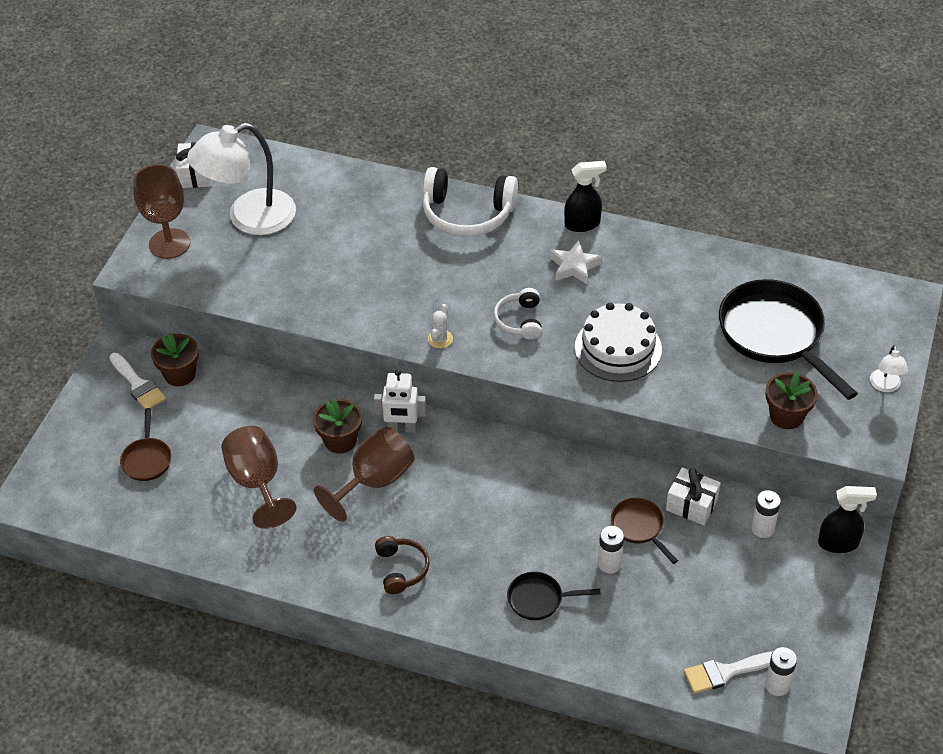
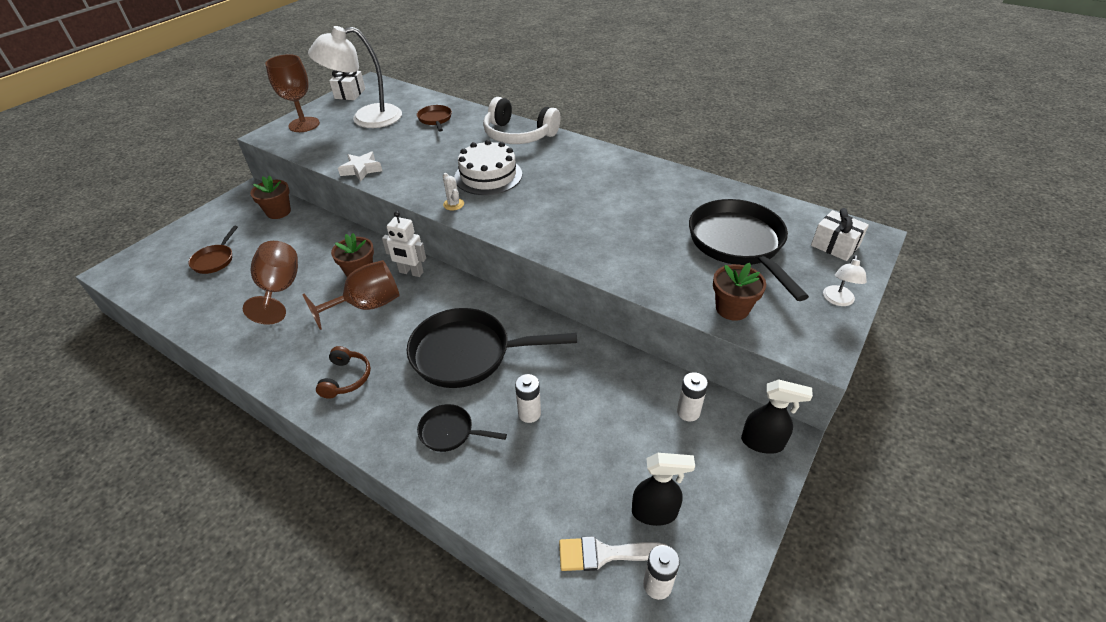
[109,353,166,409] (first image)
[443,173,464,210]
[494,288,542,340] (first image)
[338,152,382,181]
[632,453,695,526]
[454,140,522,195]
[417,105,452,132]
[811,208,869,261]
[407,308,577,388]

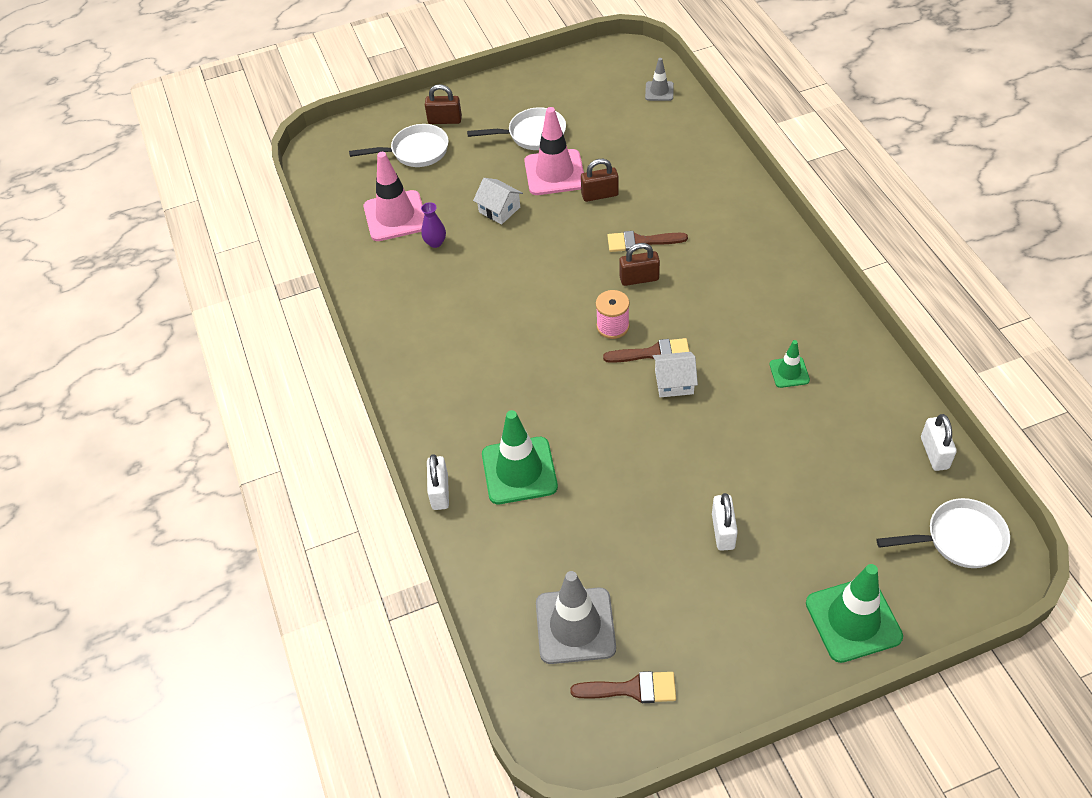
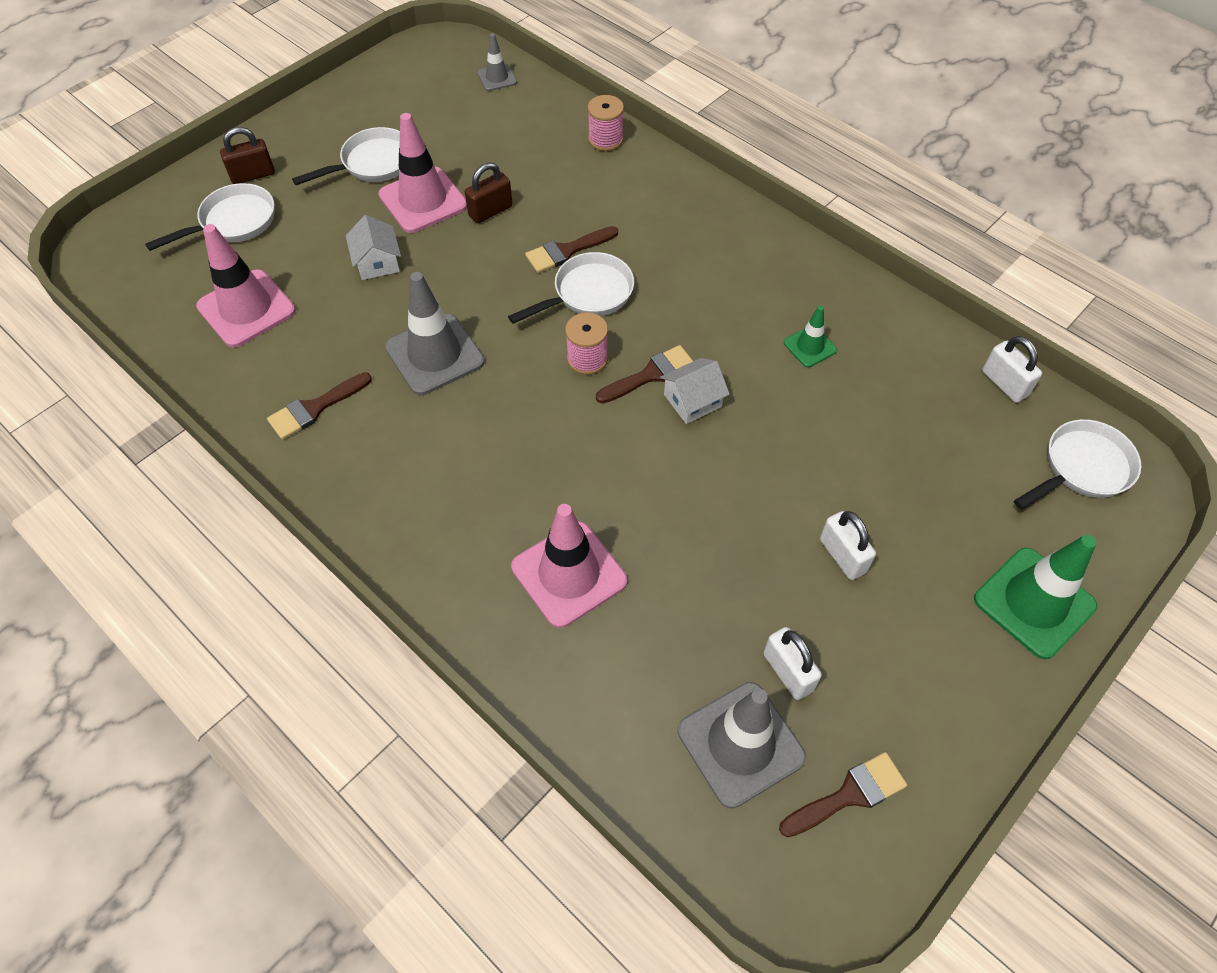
[421,202,446,248] (first image)
[764,627,822,700]
[346,215,401,280]
[511,504,627,628]
[508,252,634,324]
[267,372,372,440]
[385,272,485,395]
[588,95,624,151]

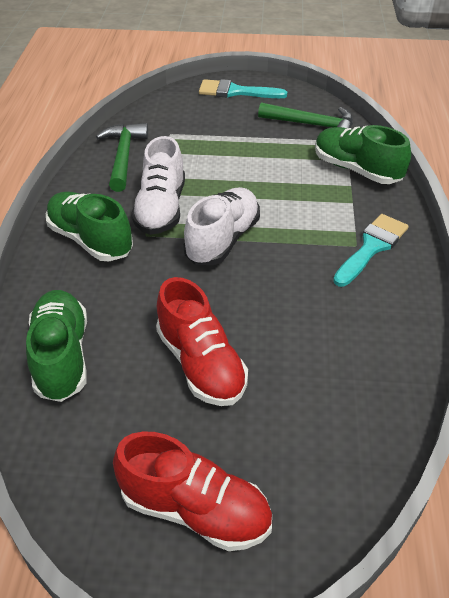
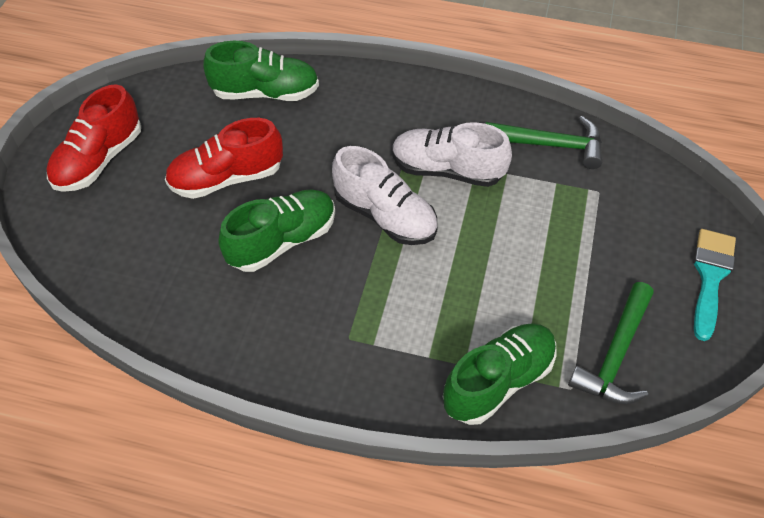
[219,190,335,272]
[333,214,409,287] (first image)

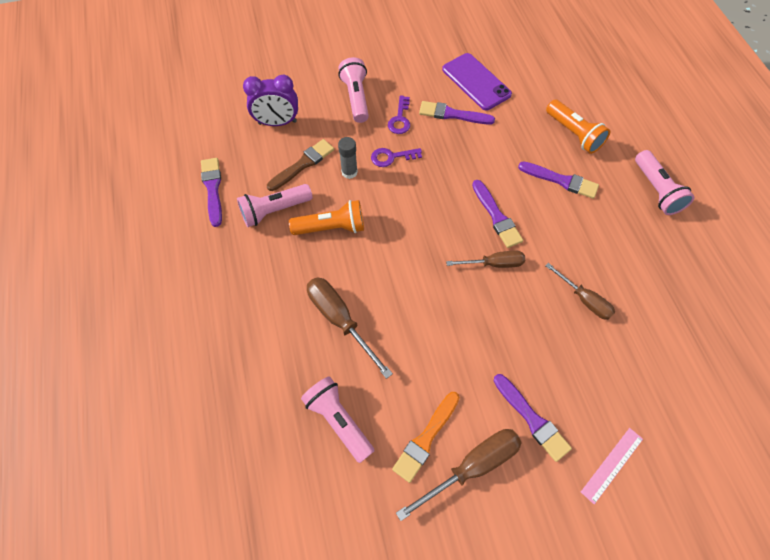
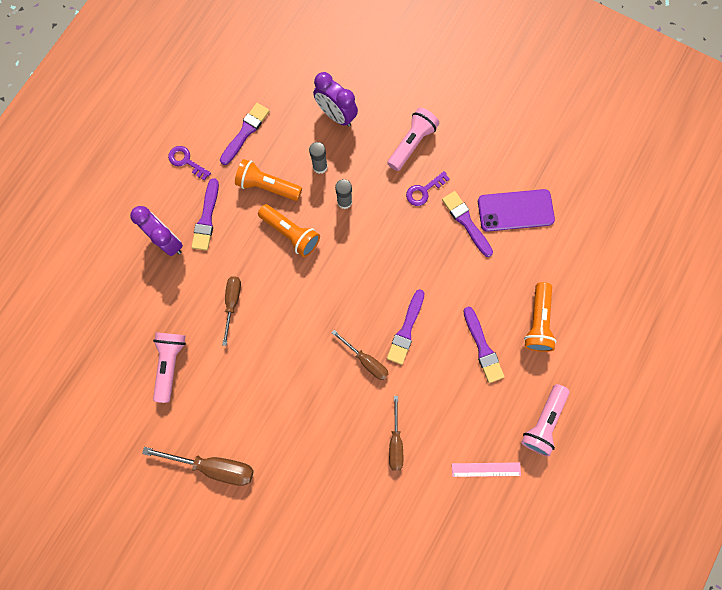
[235,159,302,201]
[309,142,328,174]
[222,276,241,346]
[168,146,211,181]
[392,392,460,483] (first image)
[478,189,555,232]
[191,178,219,251]
[452,462,521,477]
[130,206,183,256]

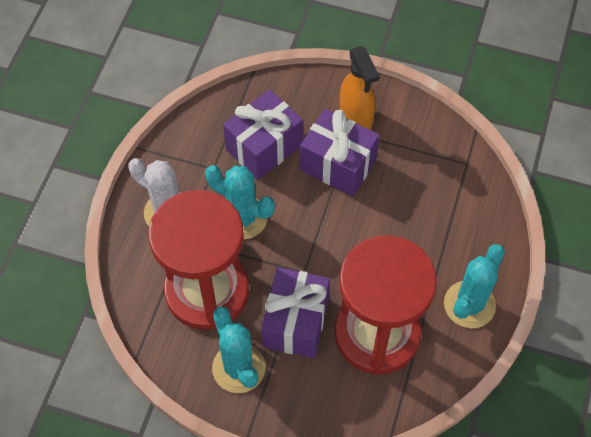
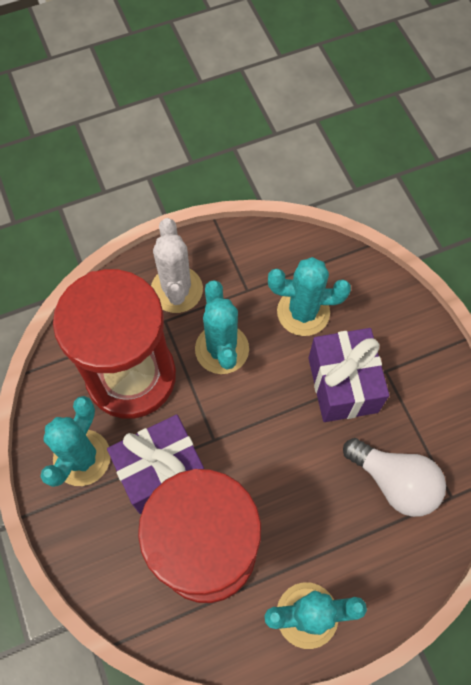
[268,257,351,336]
[340,46,379,130] (first image)
[343,438,446,517]

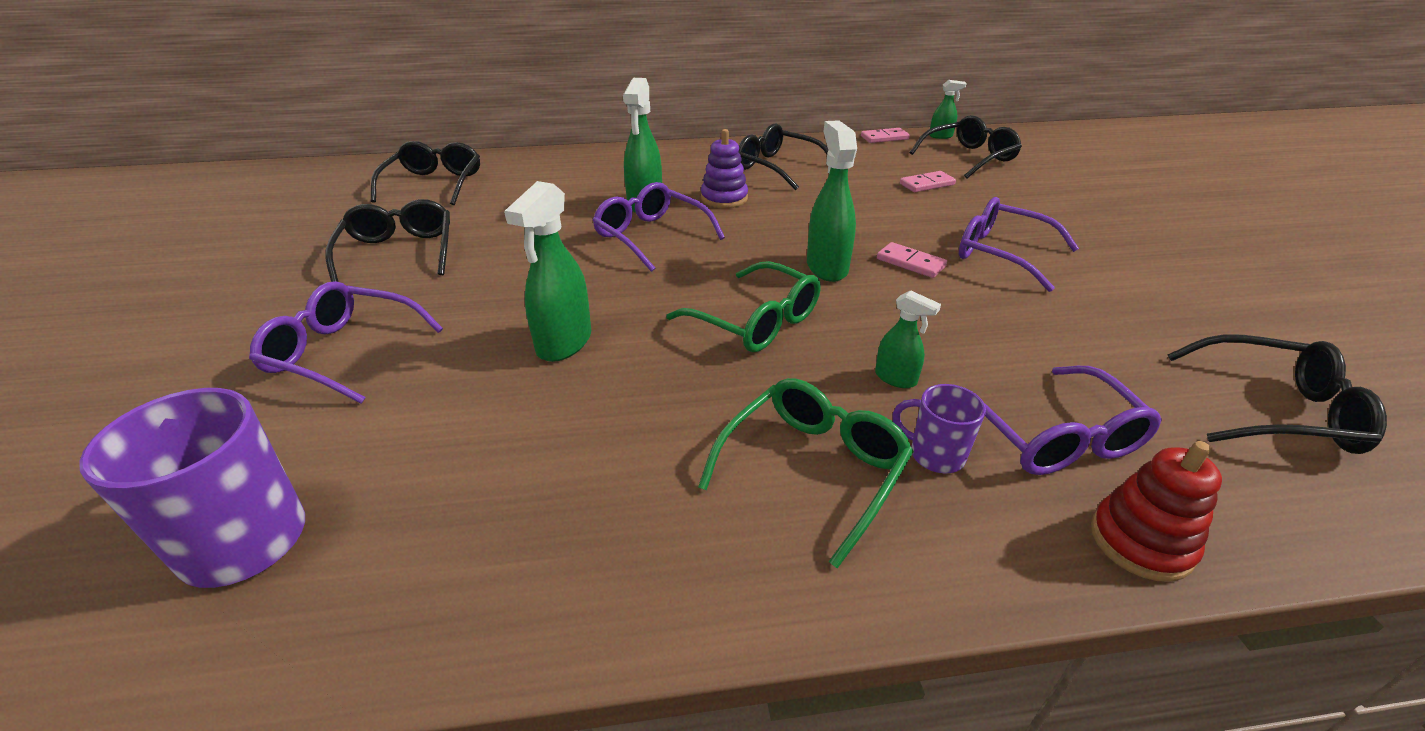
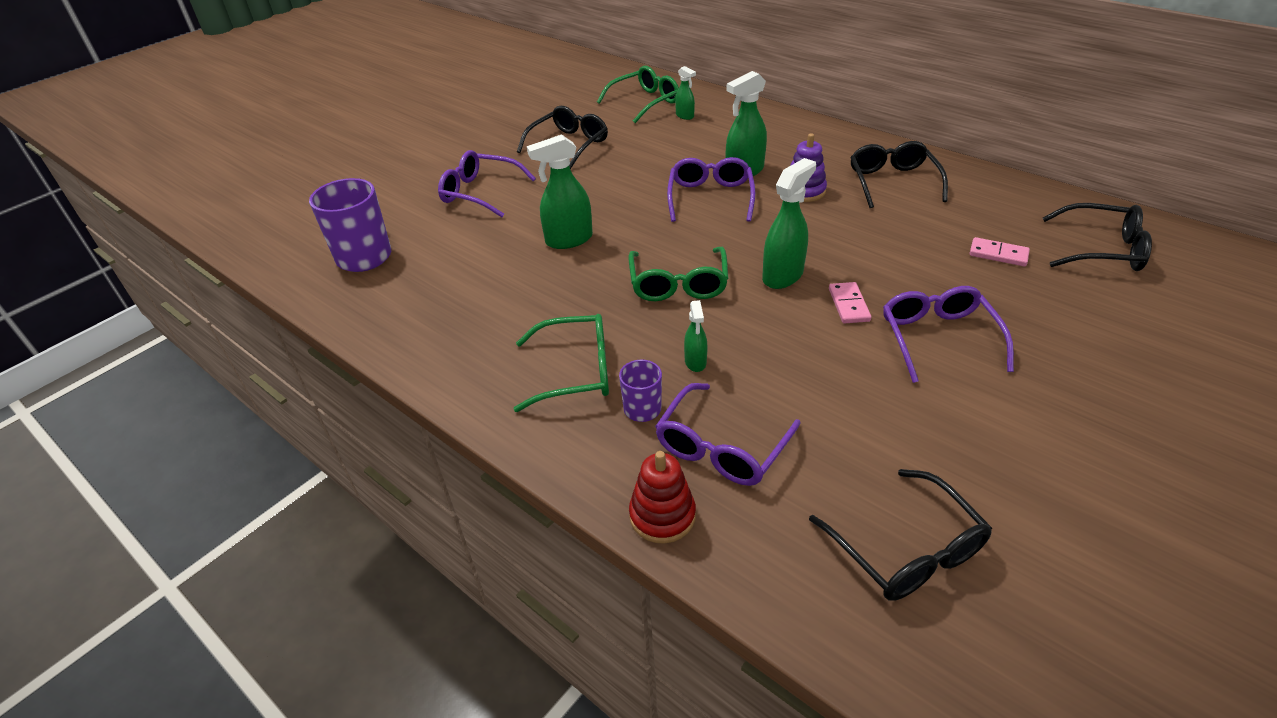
[438,150,536,217]
[597,66,679,123]
[861,128,910,143] (first image)
[675,66,696,120]

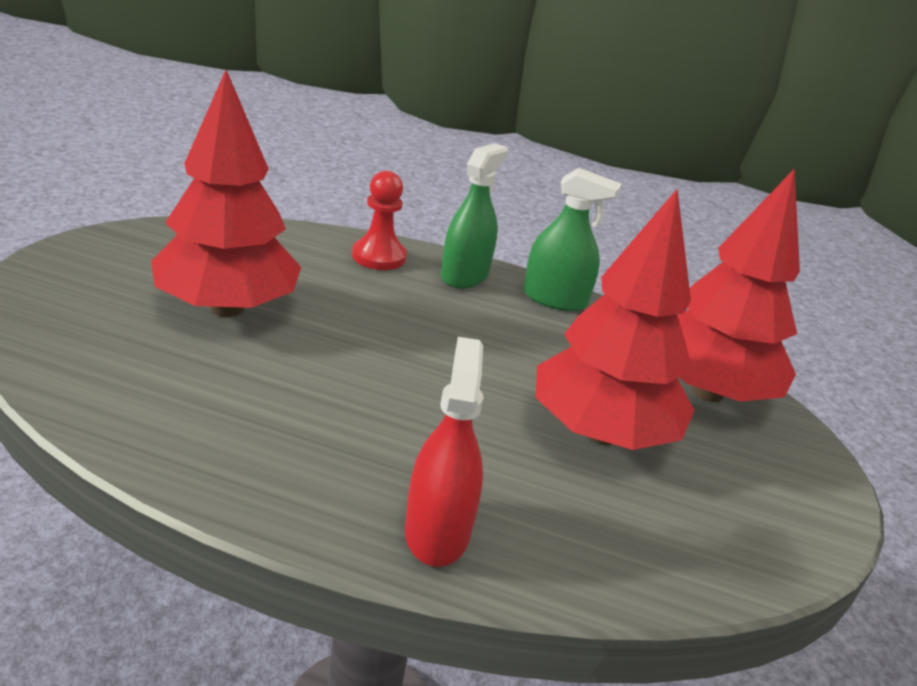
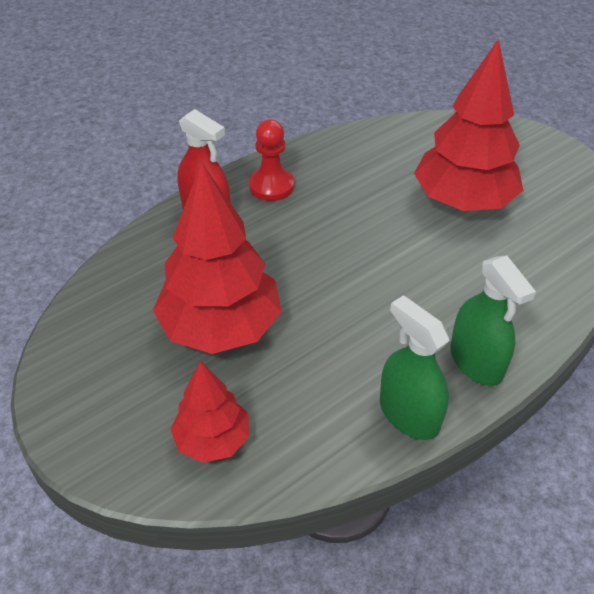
[249,119,294,201]
[380,295,450,440]
[170,361,249,463]

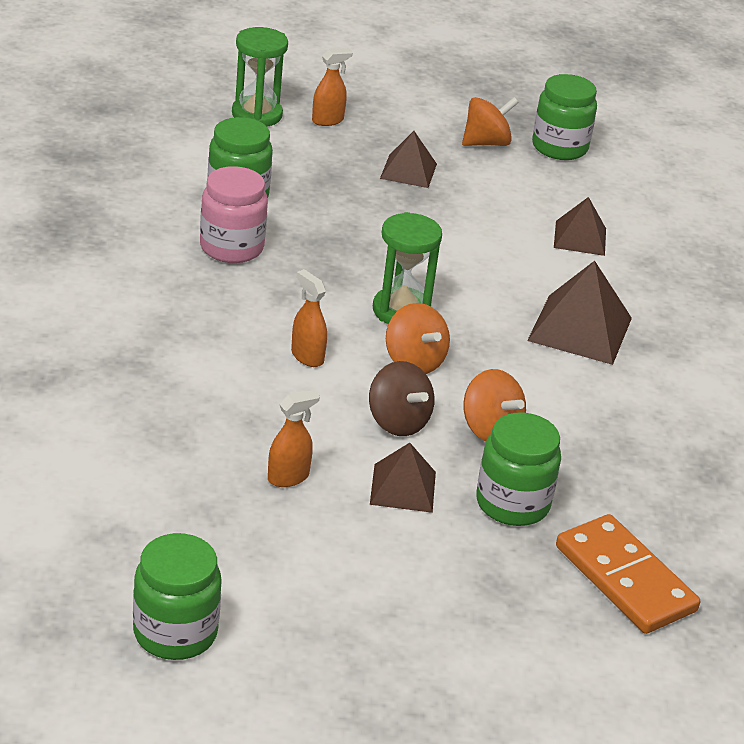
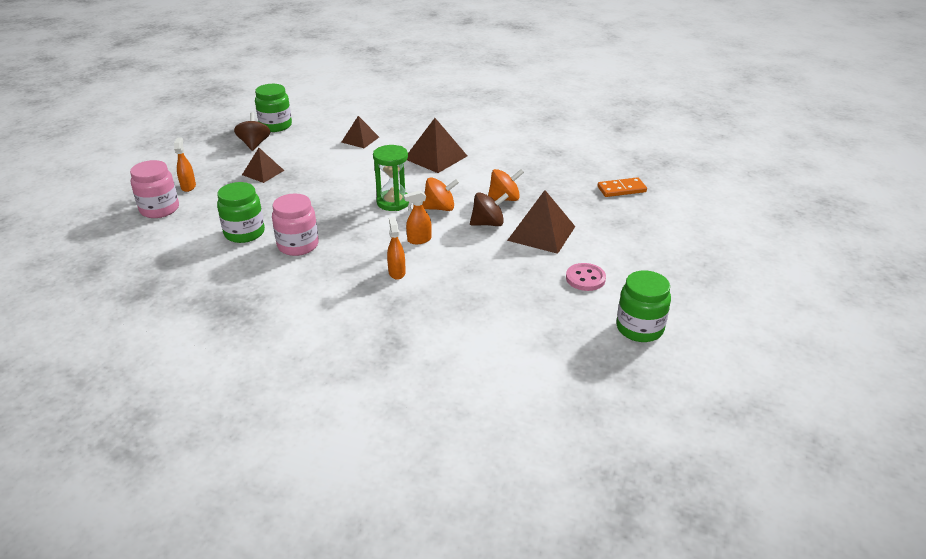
[130,160,179,218]
[387,217,406,280]
[507,190,575,254]
[234,112,270,151]
[476,413,561,526] (first image)
[597,177,647,197]
[566,263,606,291]

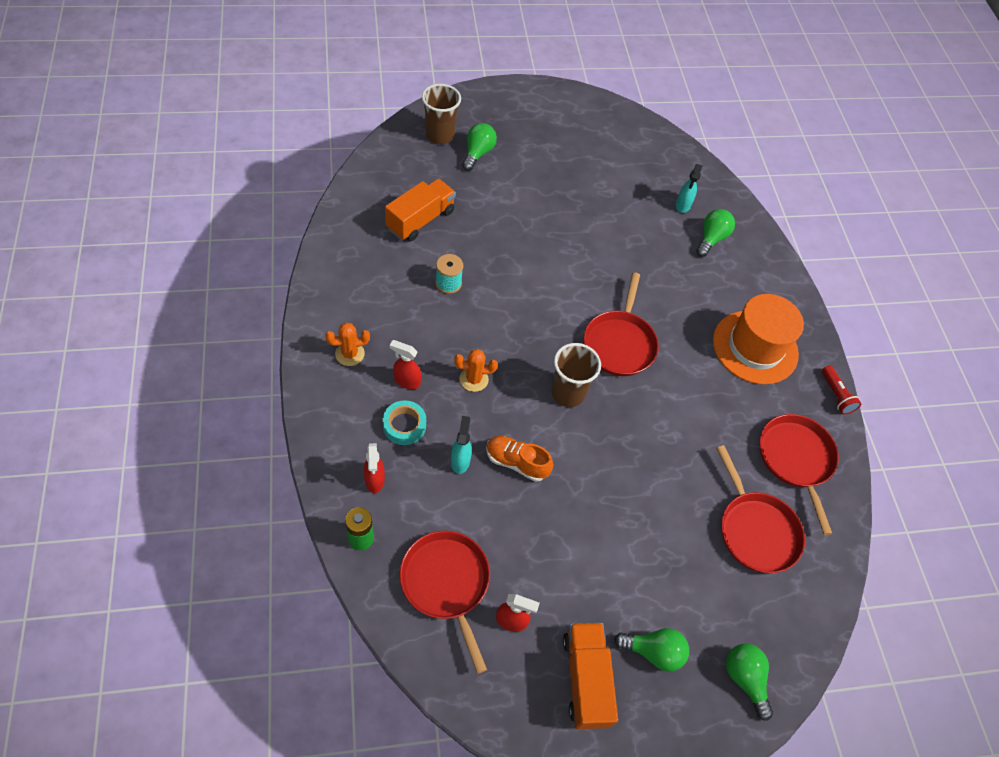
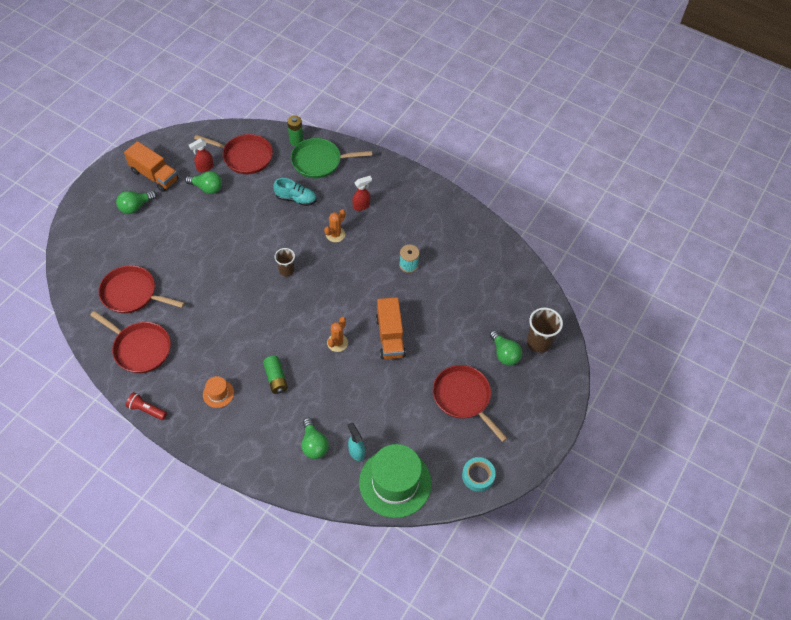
[327,317,348,352]
[291,138,372,178]
[462,457,496,492]
[376,297,406,359]
[273,178,317,206]
[486,436,553,482] (first image)
[275,248,295,277]
[433,365,507,442]
[203,376,234,408]
[185,171,222,194]
[263,356,288,394]
[359,444,432,518]

